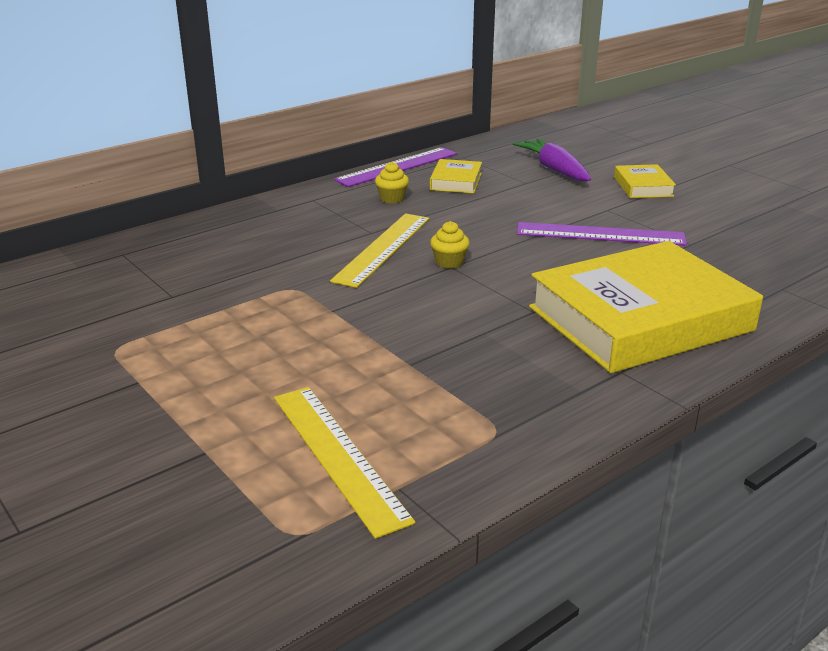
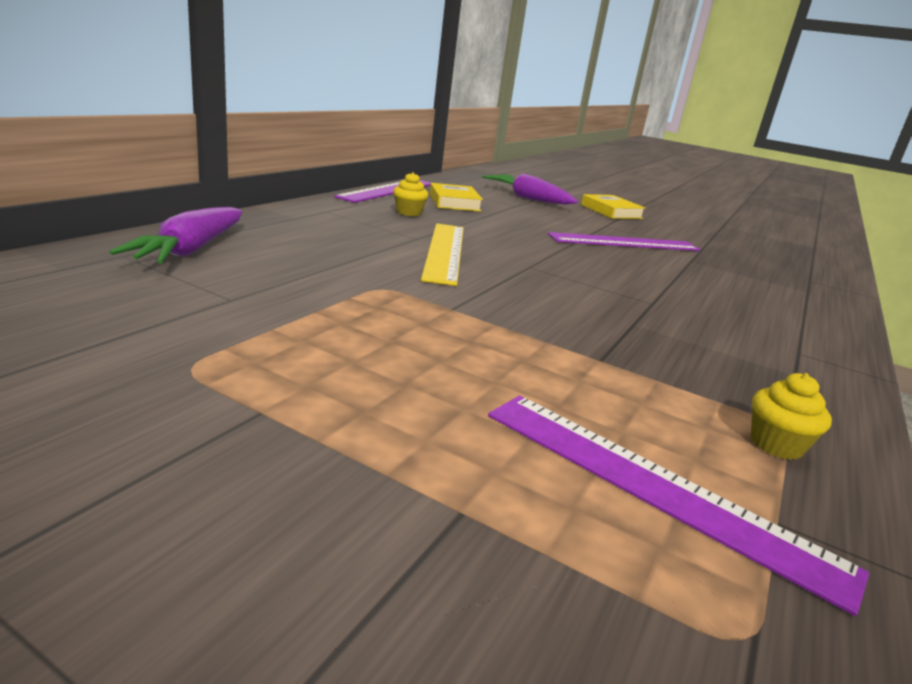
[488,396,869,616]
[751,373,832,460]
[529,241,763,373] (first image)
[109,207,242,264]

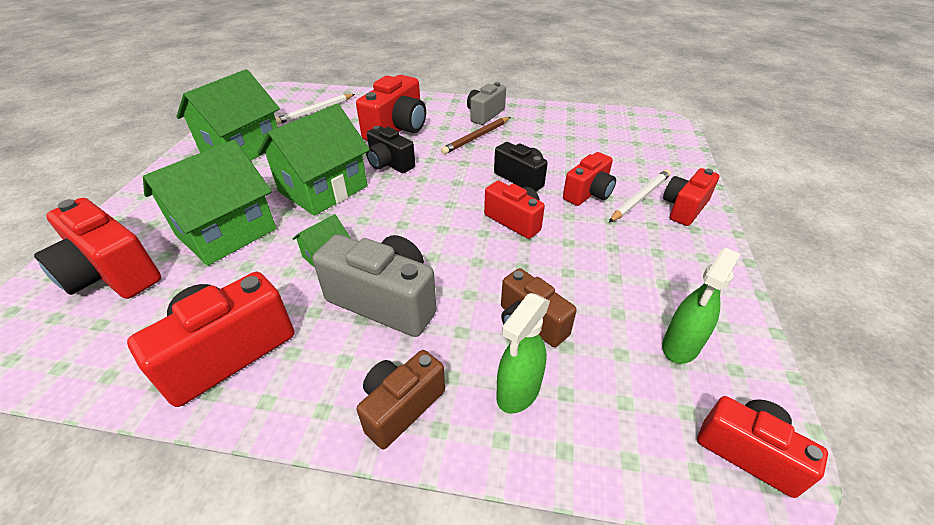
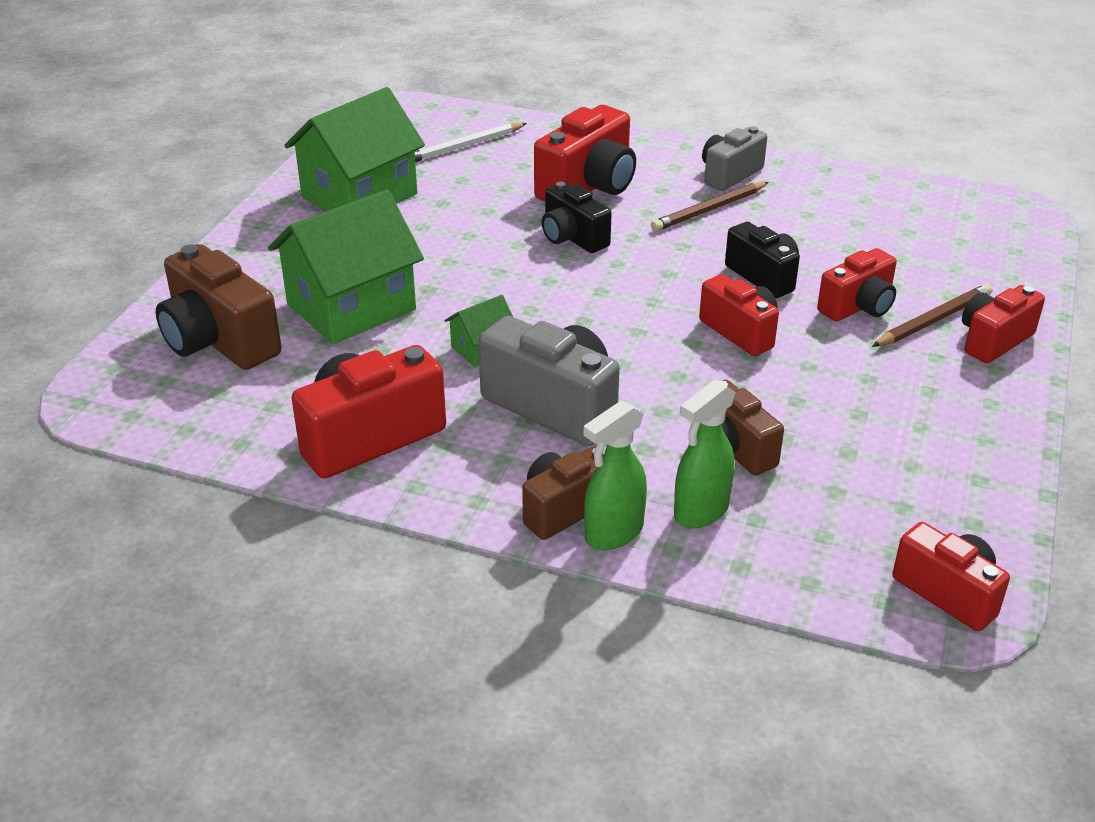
[156,244,281,370]
[257,104,370,216] (first image)
[872,284,992,347]
[584,400,647,550]

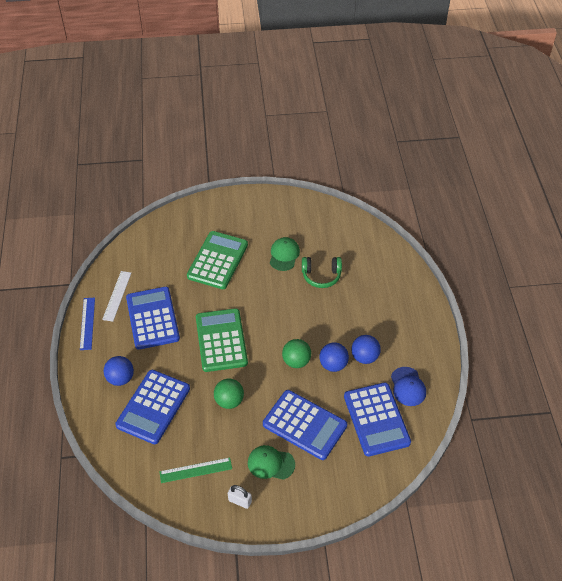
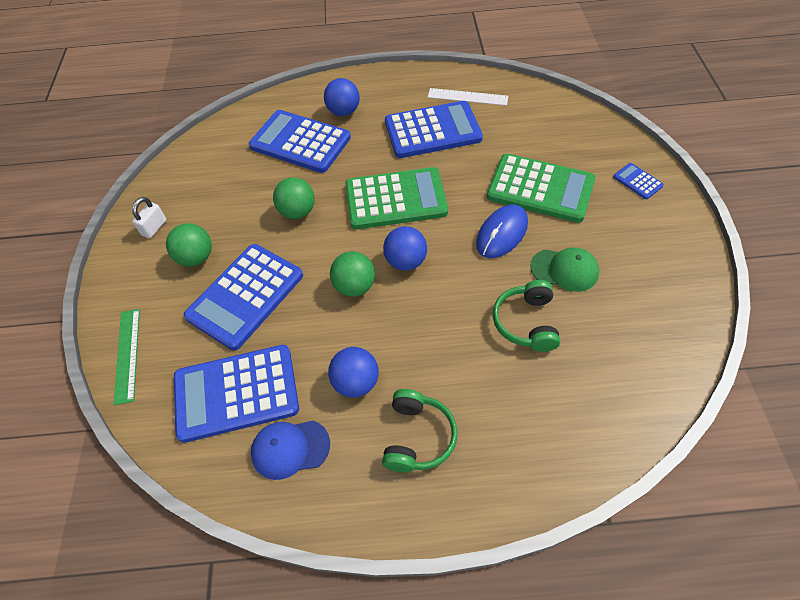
[80,297,95,350] (first image)
[113,309,140,405]
[166,223,212,267]
[383,226,427,271]
[382,389,458,472]
[476,204,528,258]
[613,163,664,199]

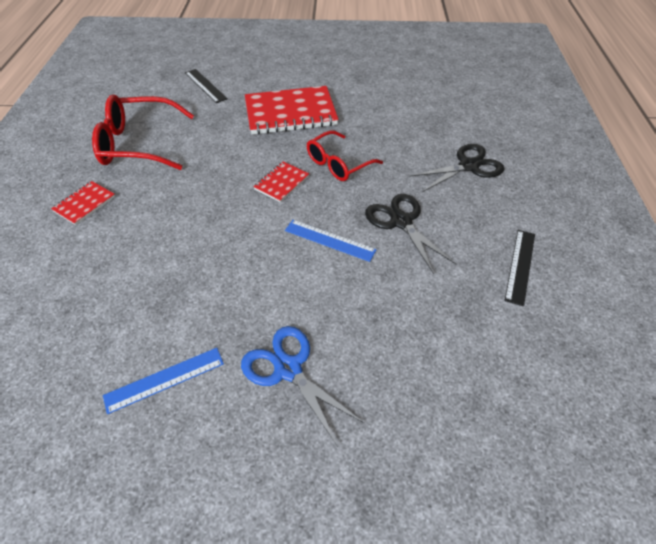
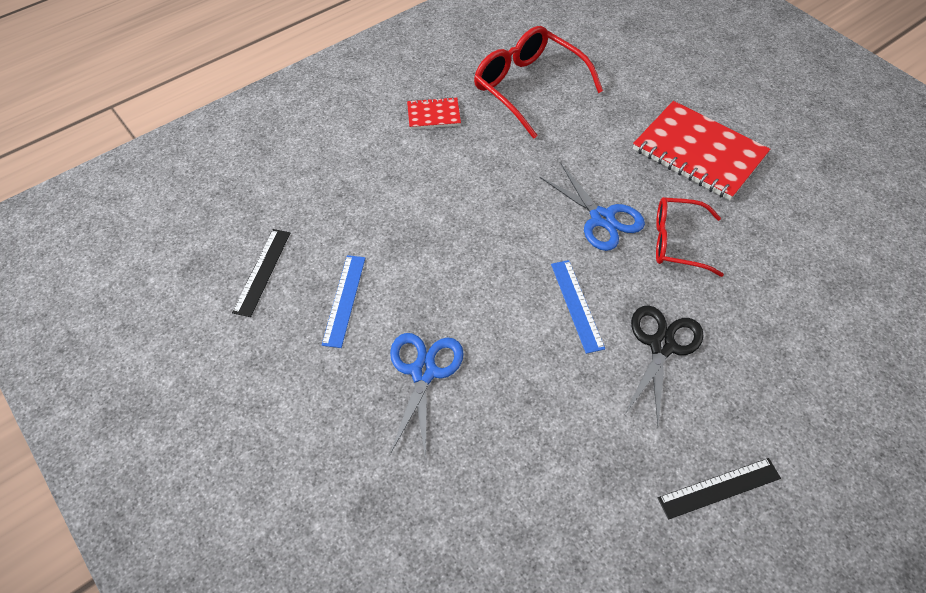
[322,255,365,348]
[232,229,290,317]
[540,164,645,251]
[409,144,504,192] (first image)

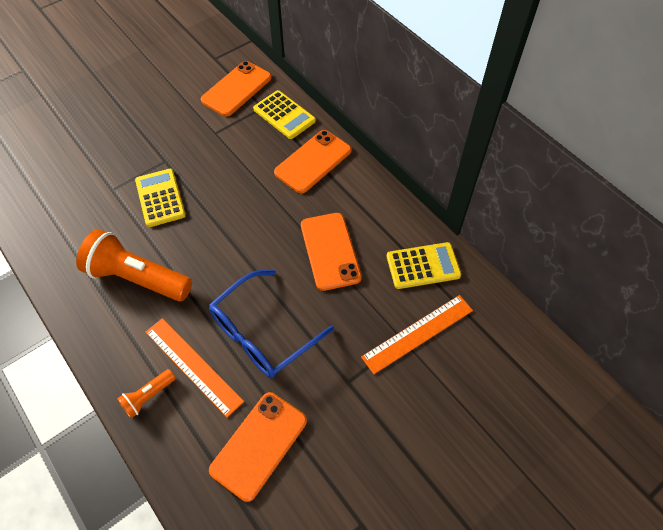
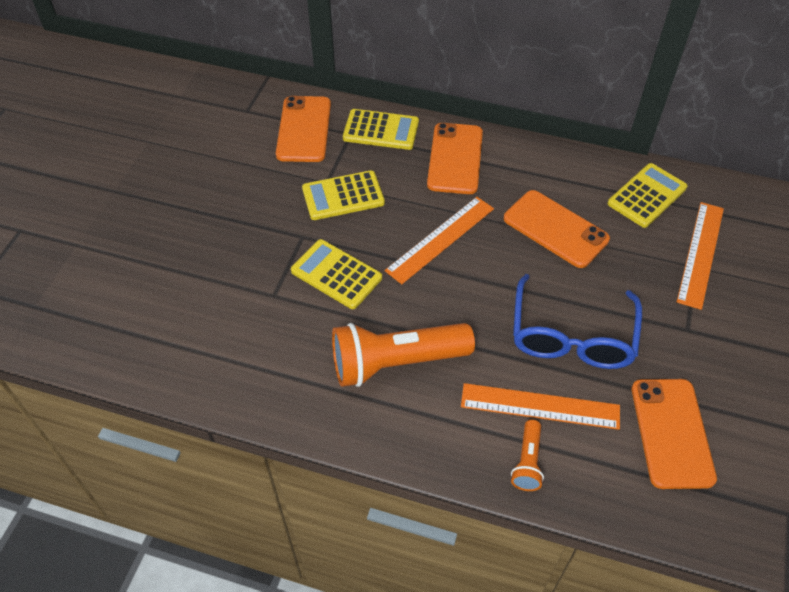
[302,170,385,220]
[385,197,494,284]

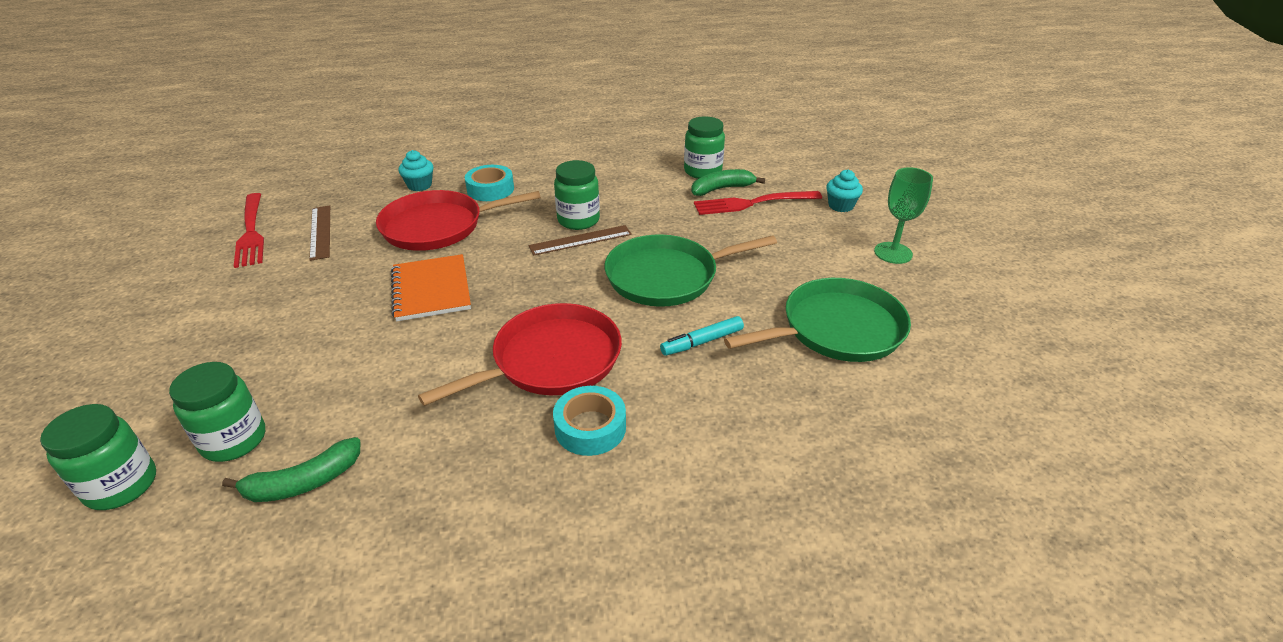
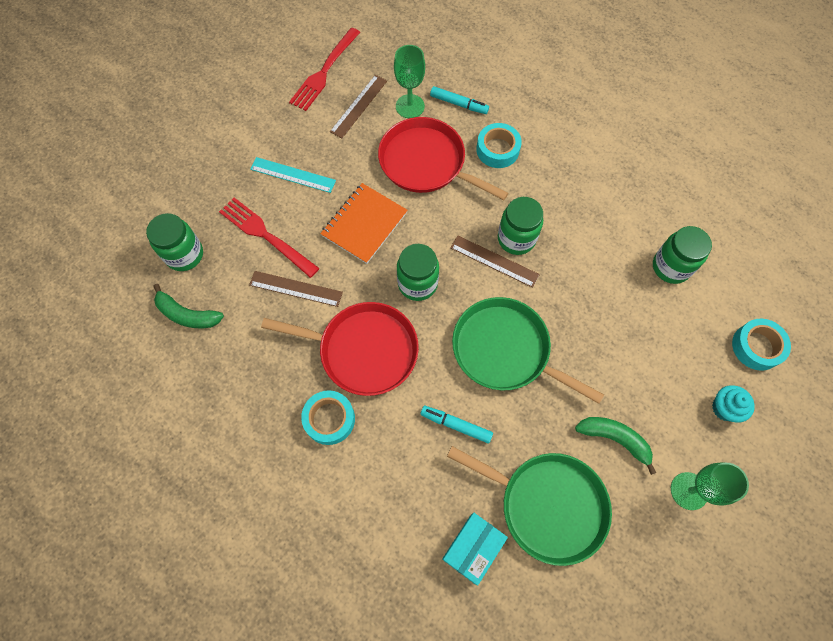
[397,244,439,301]
[430,86,489,114]
[575,417,656,475]
[219,198,319,278]
[249,271,343,307]
[250,157,336,193]
[394,45,425,118]
[442,513,508,586]
[732,319,791,371]

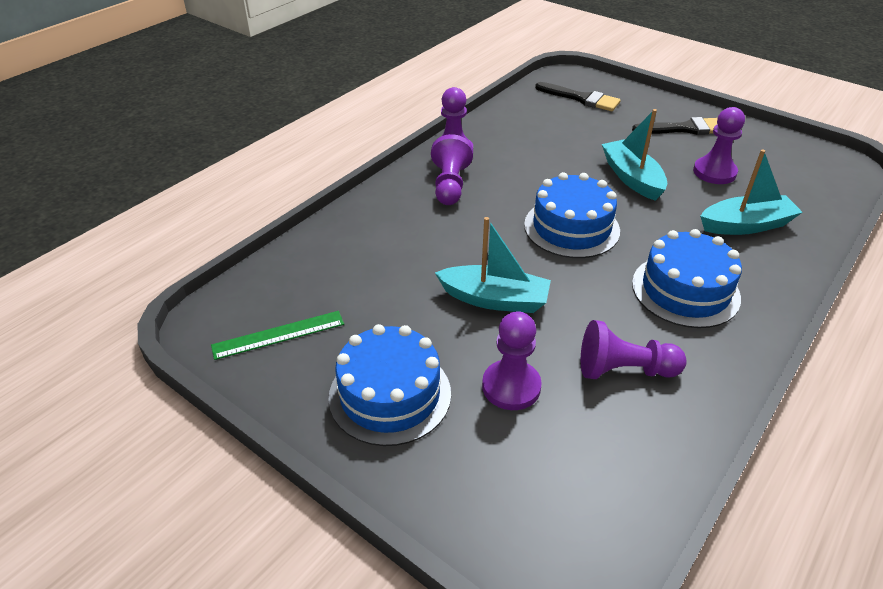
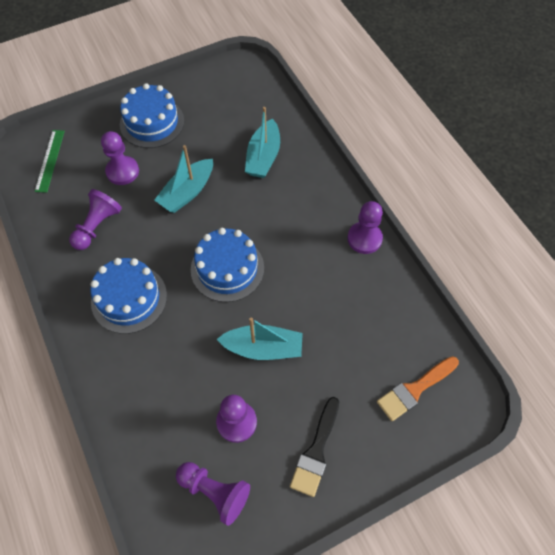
[35,130,65,193]
[176,462,250,526]
[377,356,459,421]
[245,107,280,178]

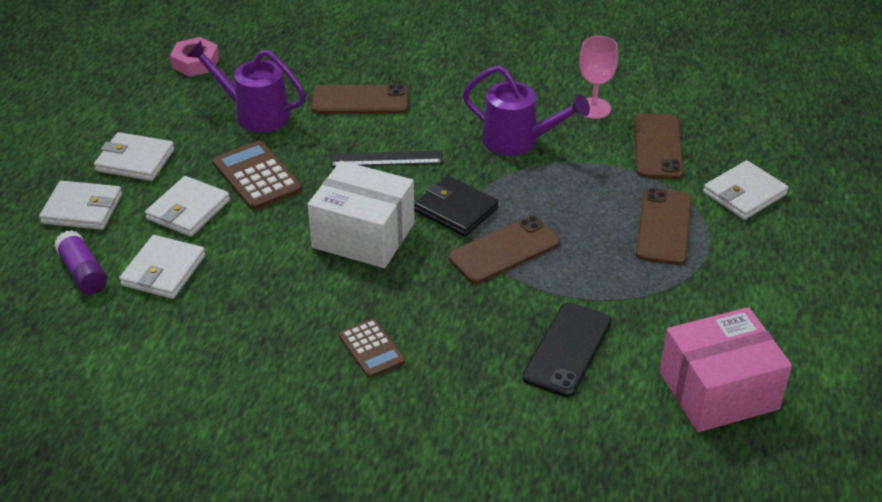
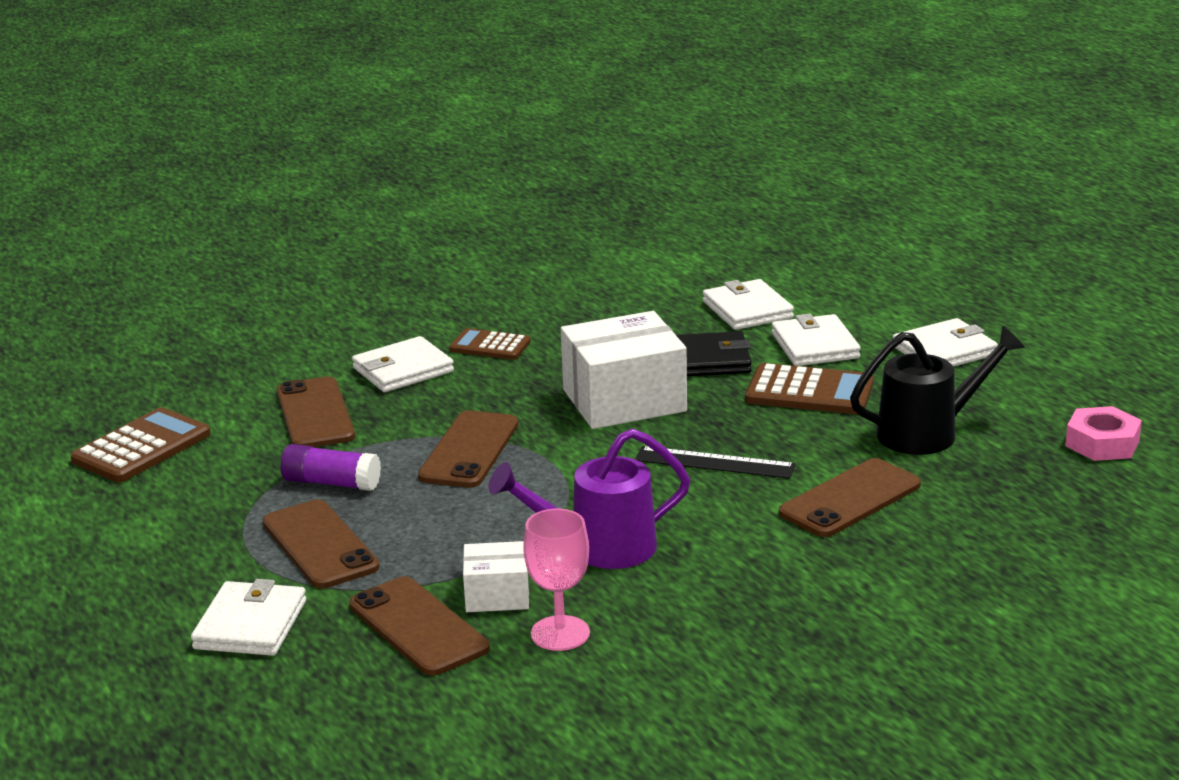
[352,336,454,392]
[281,444,381,491]
[850,326,1025,455]
[635,446,796,479]
[676,331,752,376]
[277,376,355,447]
[70,407,211,482]
[463,541,529,612]

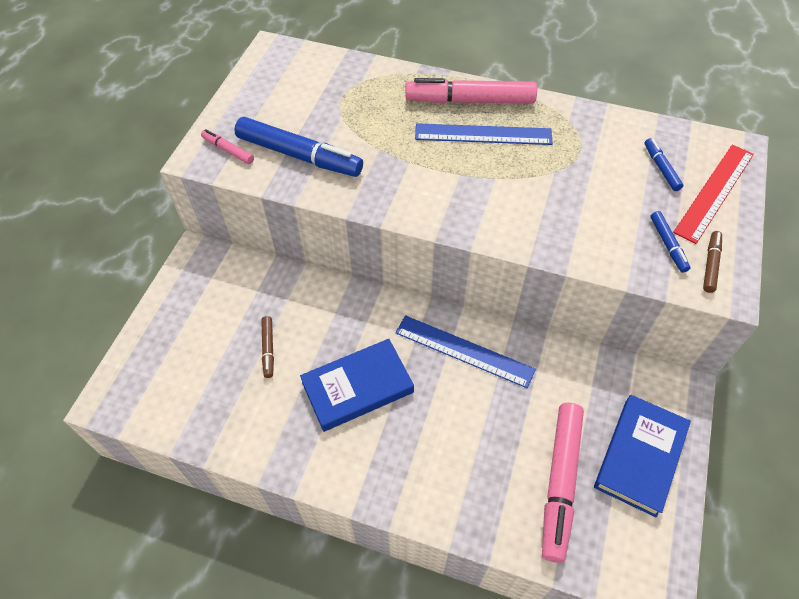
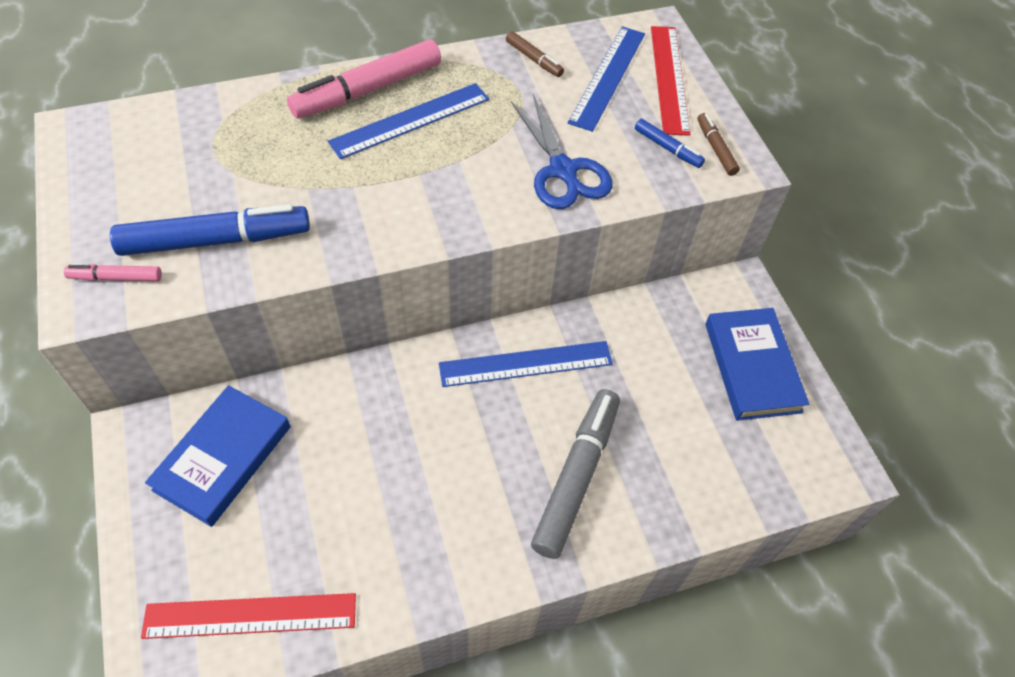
[506,31,564,77]
[145,385,291,527]
[542,403,584,563] (first image)
[568,27,645,132]
[141,593,356,639]
[511,94,613,209]
[531,389,620,559]

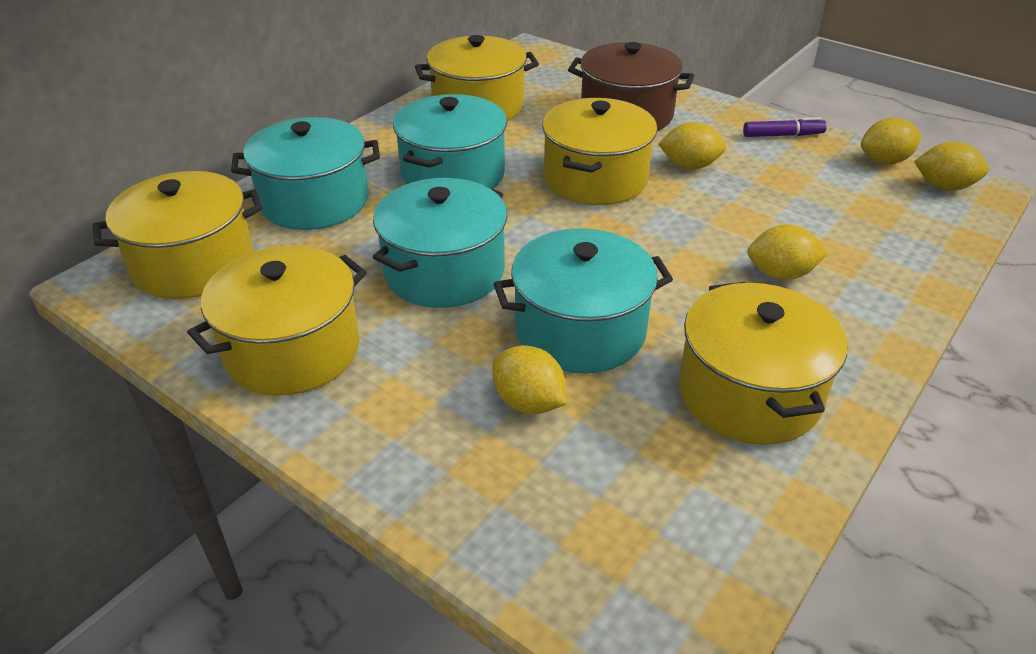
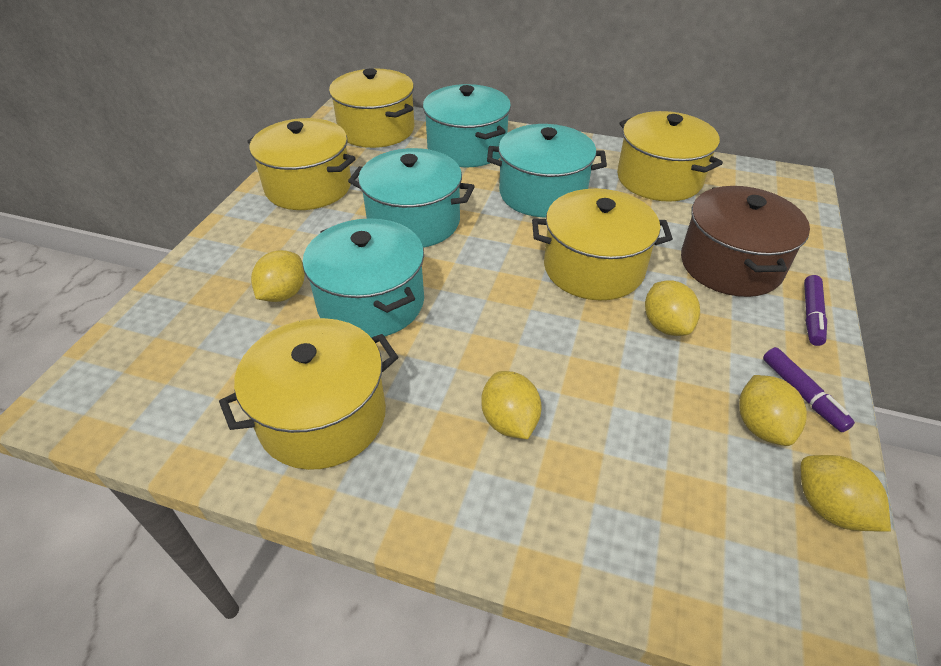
[739,375,807,446]
[804,275,827,346]

